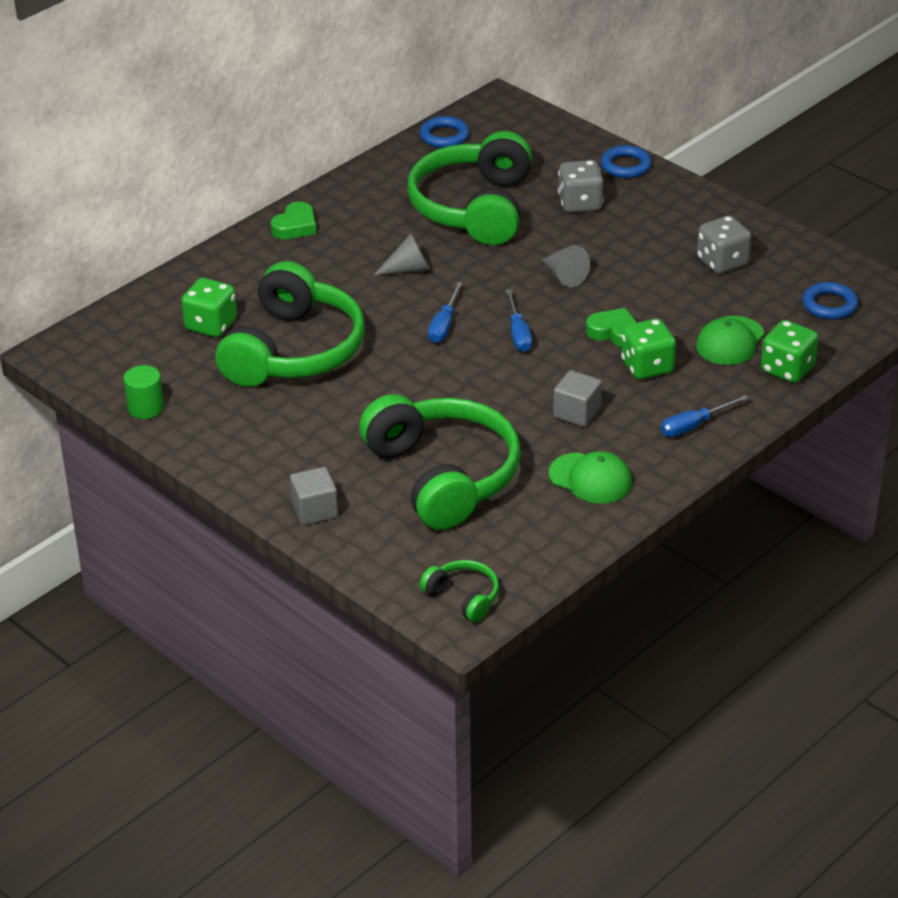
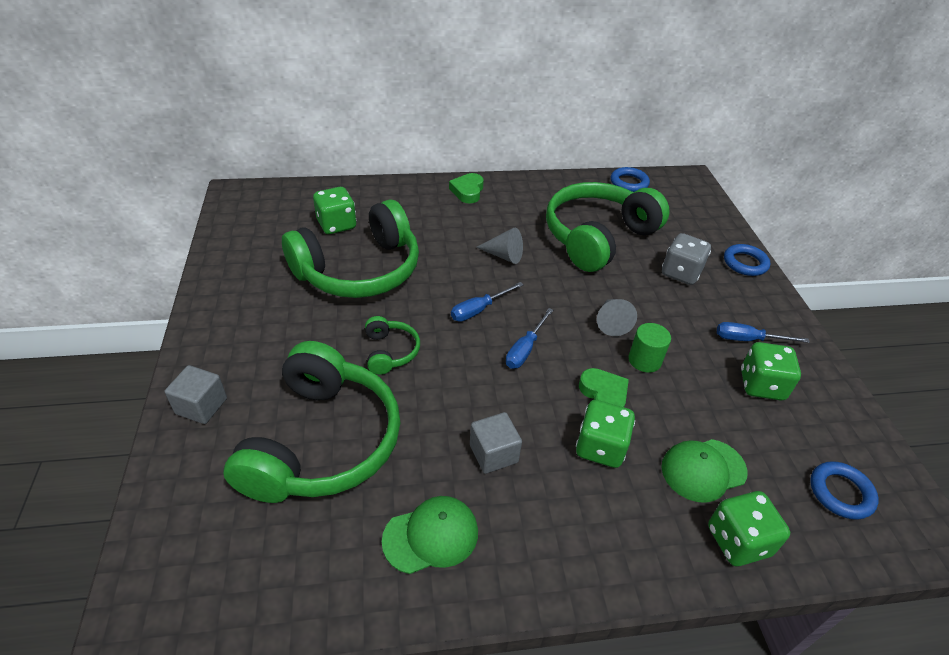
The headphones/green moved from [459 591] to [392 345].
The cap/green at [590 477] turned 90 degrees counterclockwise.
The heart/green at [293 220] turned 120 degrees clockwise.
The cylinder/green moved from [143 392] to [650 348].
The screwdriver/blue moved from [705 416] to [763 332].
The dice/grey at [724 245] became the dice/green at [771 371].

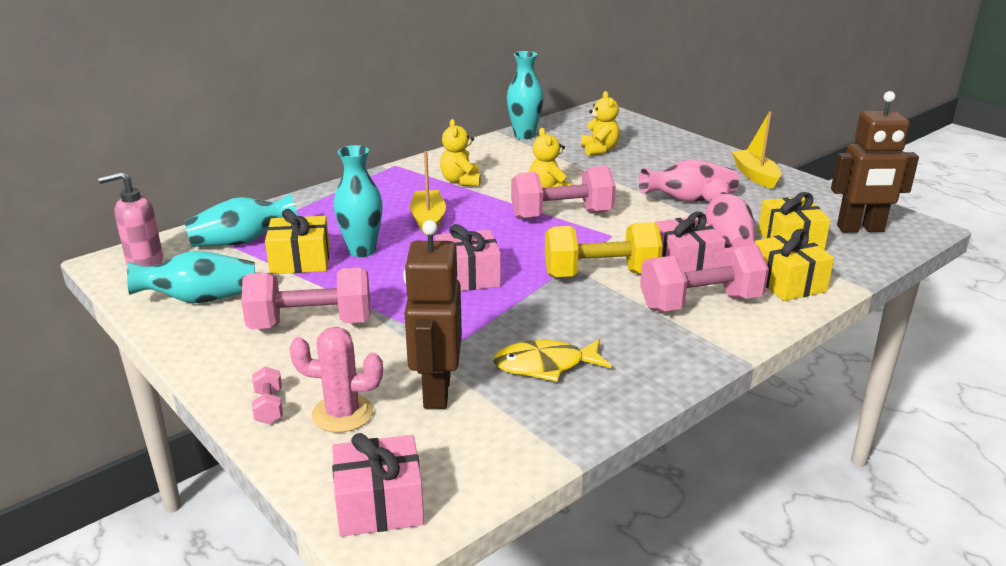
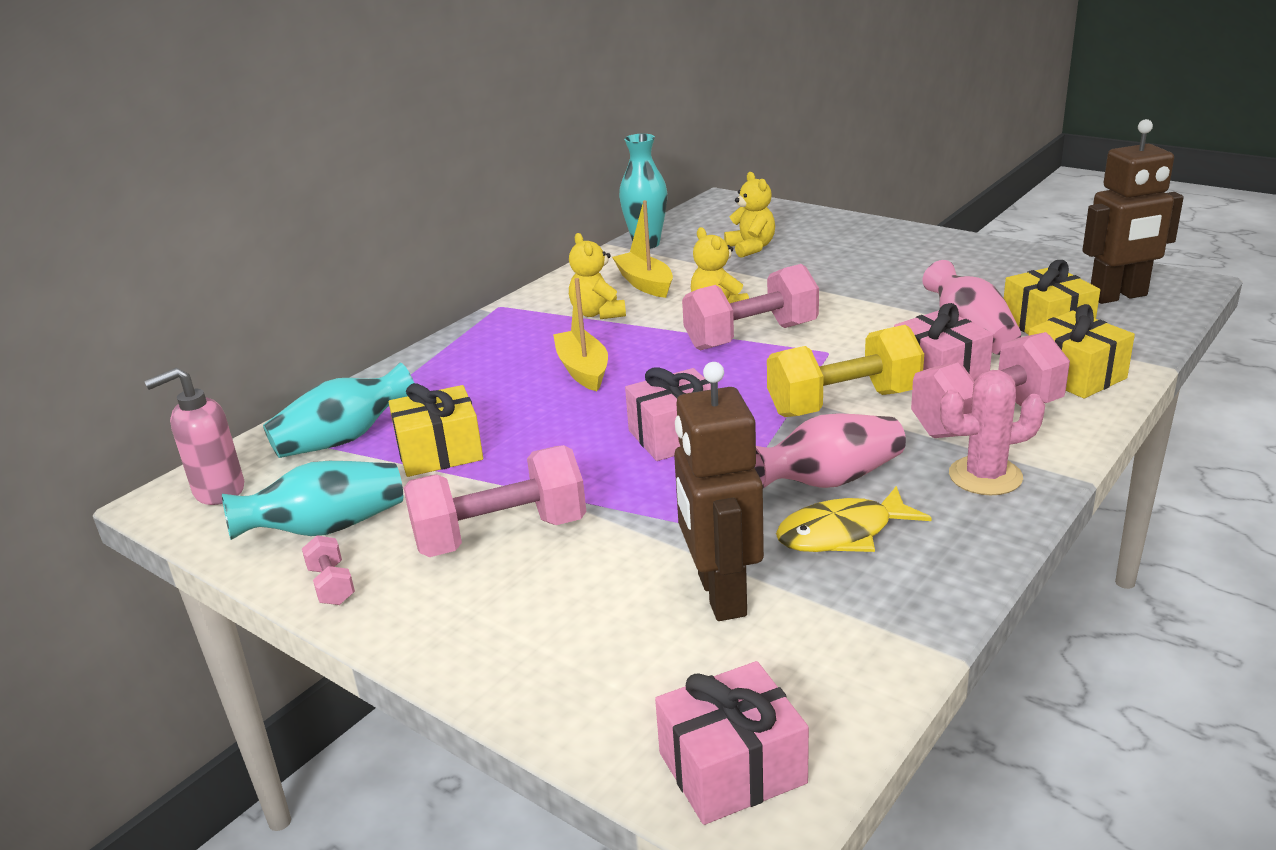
The dumbbell/pink moved from [267 395] to [328 570].
The boat/yellow moved from [756 150] to [642 249].
The vase/pink moved from [689 180] to [830 451].
The cactus/pink moved from [336 380] to [992 432].
The vase/turquoise at [358 201] disappeared.

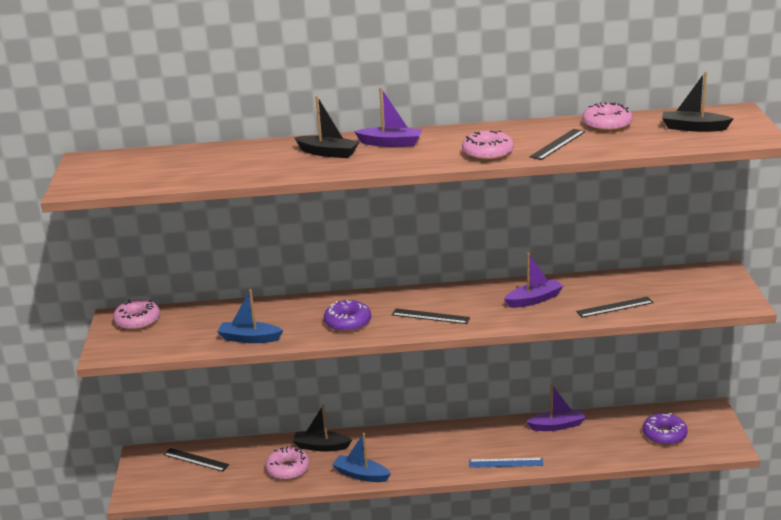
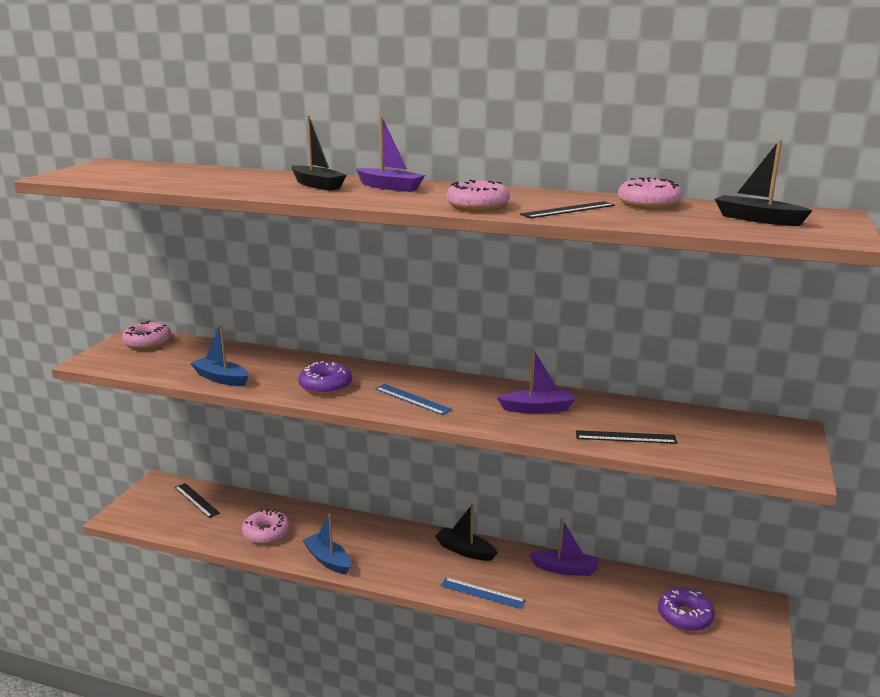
The ruler/black at [431 316] became the ruler/blue at [413 399].
The boat/black moved from [322 427] to [466 532].

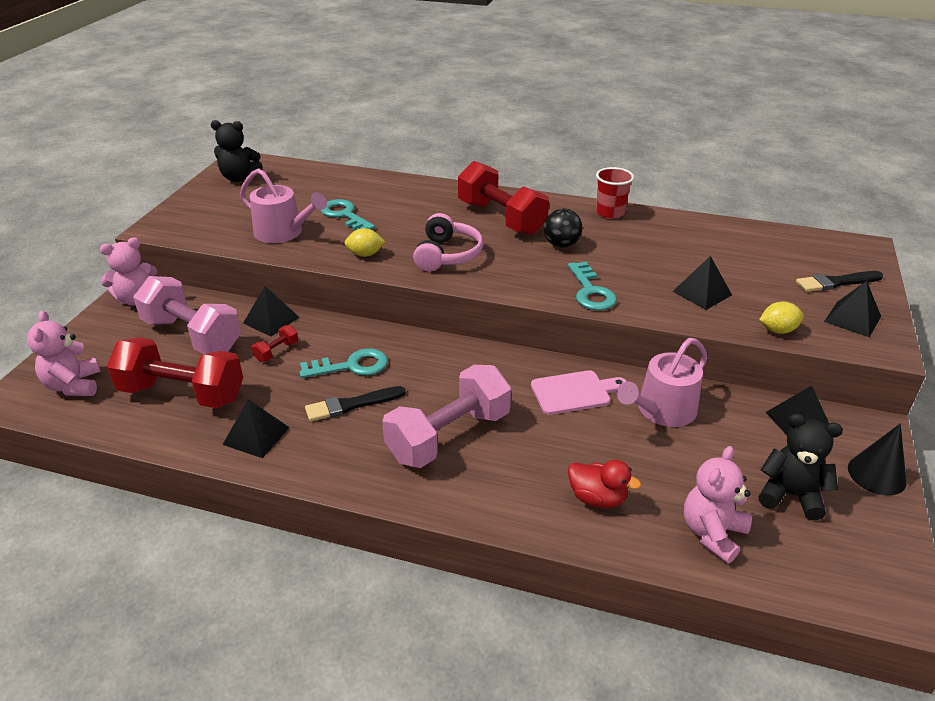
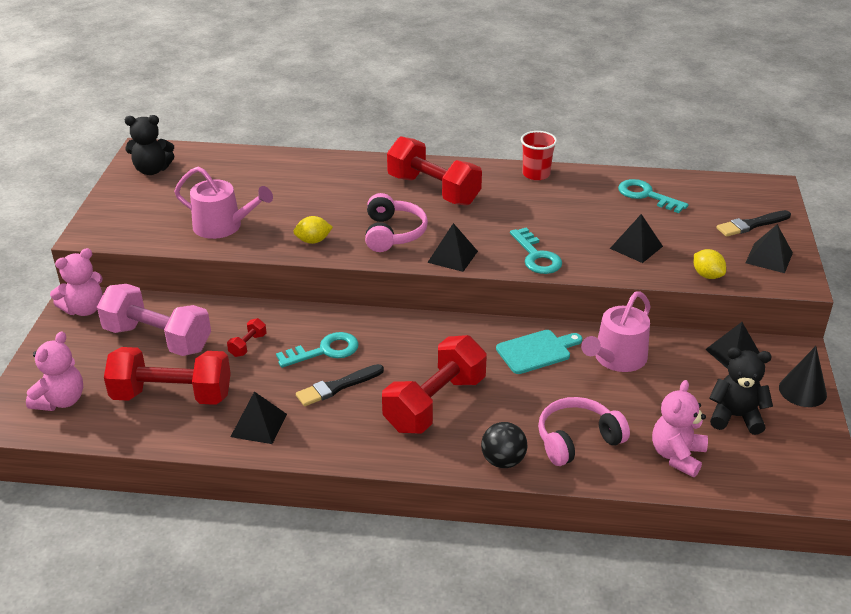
The teddy bear/pink at [64 353] turned 135 degrees counterclockwise.
The dumbbell/pink at [446 416] became the dumbbell/red at [434 384].
The pyramid/black moved from [271 311] to [452 247].
The ball/black moved from [563 228] to [504 445].
The cutting board/pink at [579 392] became the cutting board/turquoise at [539 352].
The duck/red at [604 484] was replaced by the headphones/pink at [584 431].
The key/turquoise moved from [347 214] to [653 196].
The lemon/yellow at [781 317] turned 75 degrees clockwise.

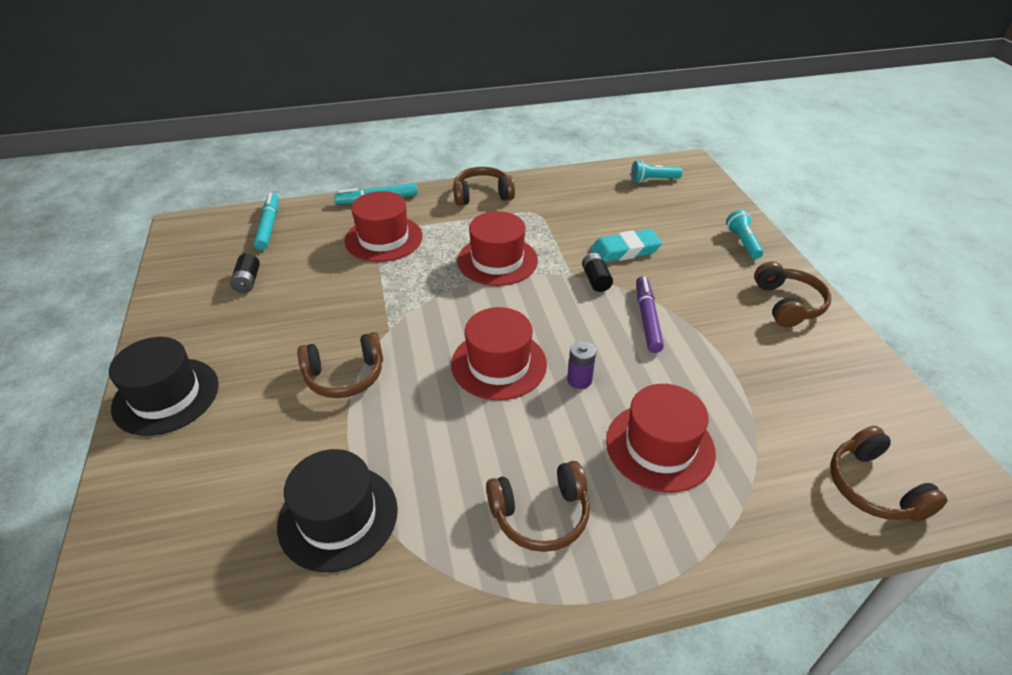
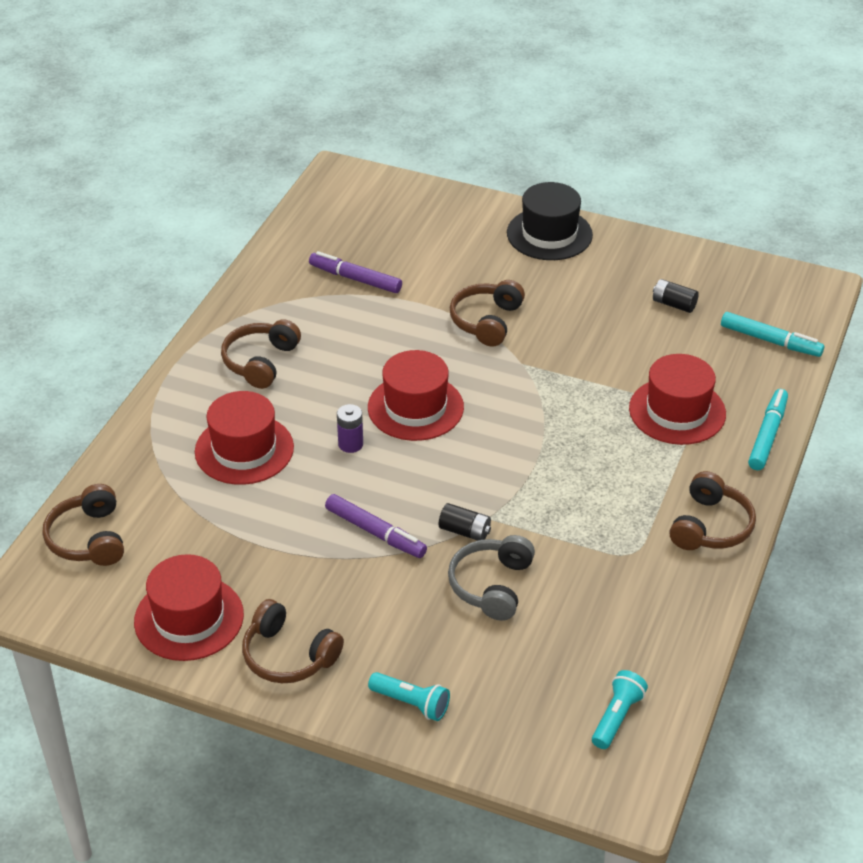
The headphones/brown at [889 473] turned 120 degrees counterclockwise.
The hat/red moved from [497 248] to [189 607].
The hat/black at [337 511] was replaced by the marker/purple at [355 272].
The eraser/turquoise at [626 245] was replaced by the headphones/grey at [491 578].

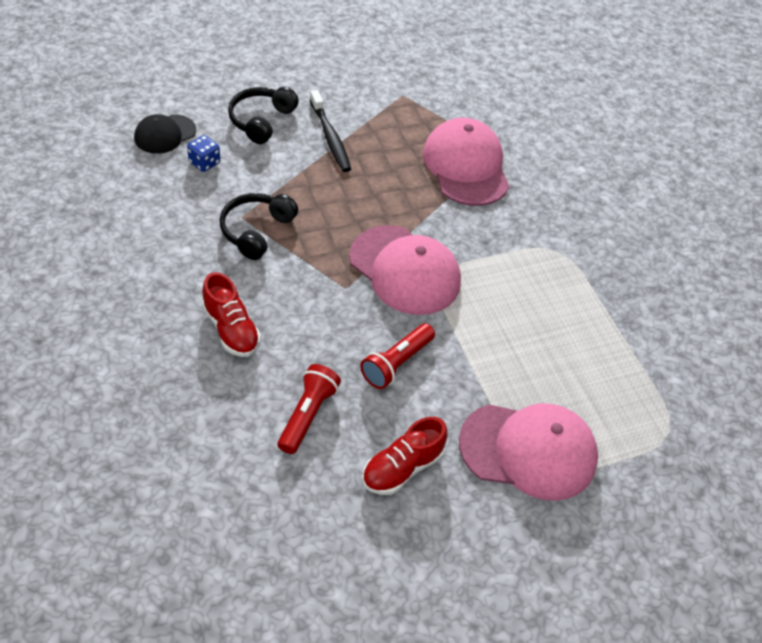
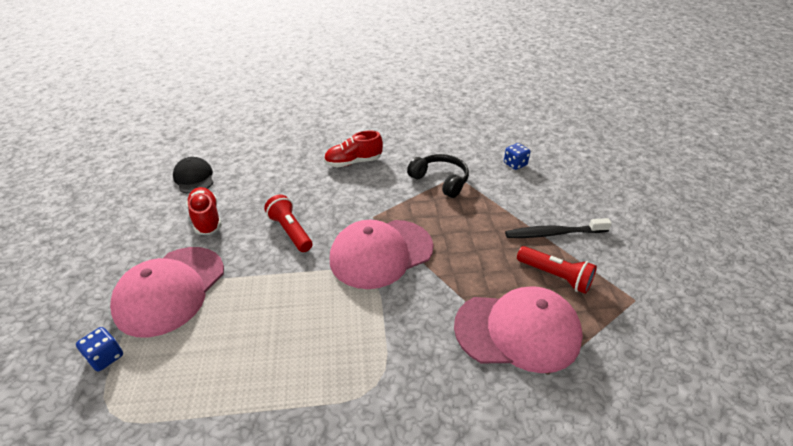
The dice/blue at [99 349] appeared.
The cap/black moved from [165 134] to [193 175].
The flashlight/red moved from [309 409] to [557 270].
The headphones/black at [263 115] disappeared.

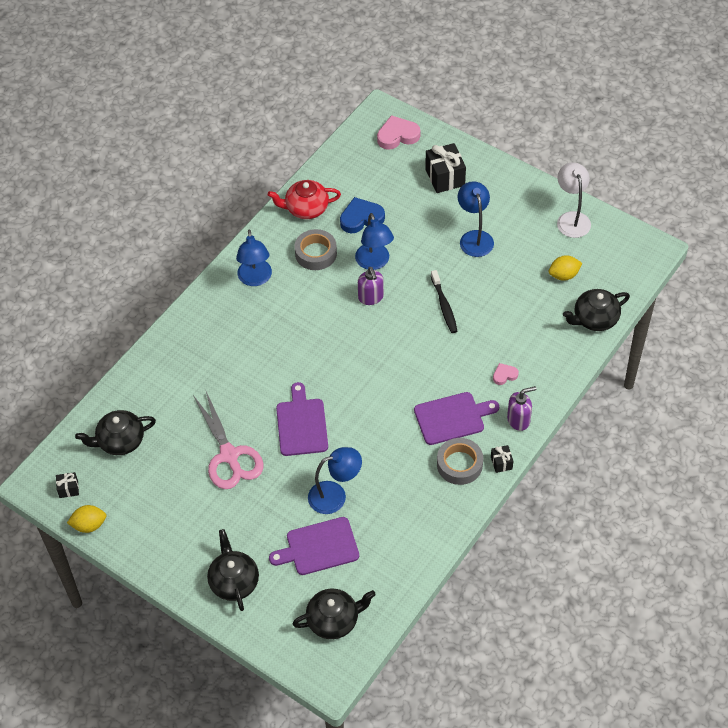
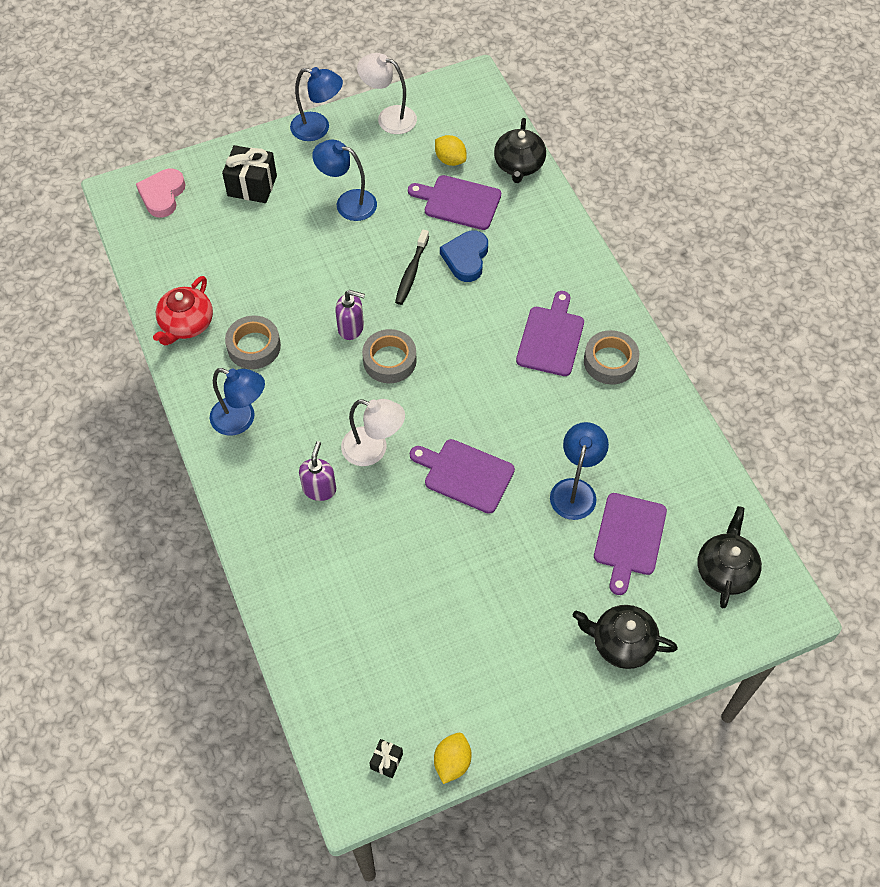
The lamp/blue moved from [374 241] to [316 104].
The soap dispenser/purple moved from [522 408] to [317 471].
The lamp/white at [373 432] appeared.
The tape/grey at [389 356] appeared.
The toothbrush/black at [444 301] turned 90 degrees clockwise.
The cutting board/purple at [454 202] appeared.
The lemon/yellow at [565 268] turned 60 degrees counterclockwise.
The heart/blue moved from [362 215] to [464 256].
The teapot/black at [115 432] disappeared.
The scissors/pink at [228 440] disappeared.
The gift/black at [502 459] disappeared.
The heart/pink at [506 374] disappeared.

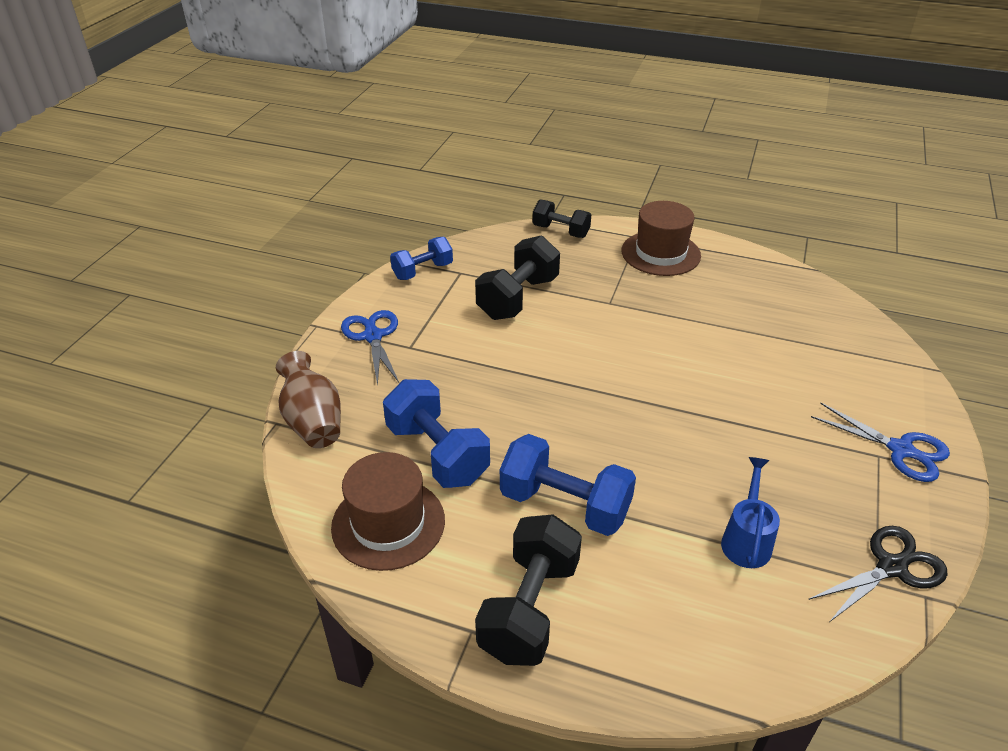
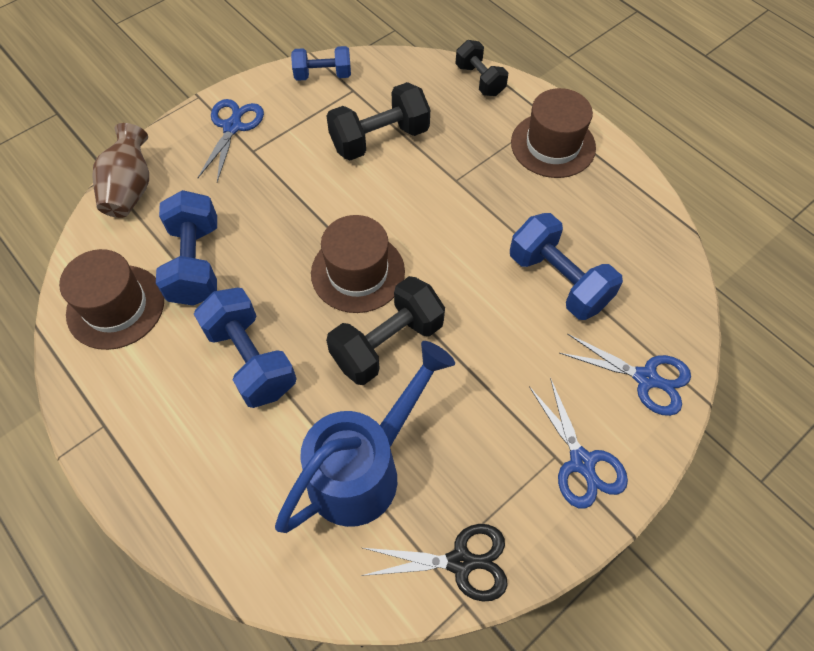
The watering can/blue at [750 512] changed to 1.94 times the size.
The hat/brown at [358 264] appeared.
The dumbbell/black moved from [528 590] to [385 330].
The dumbbell/blue at [566 266] appeared.
The scissors/blue at [625 375] appeared.

